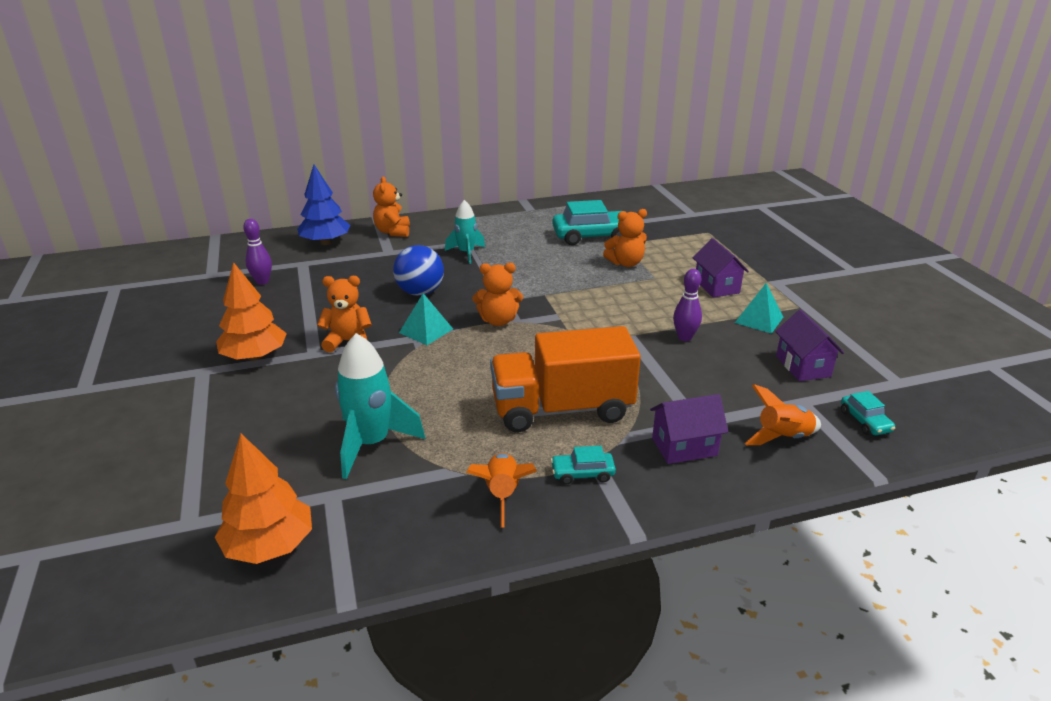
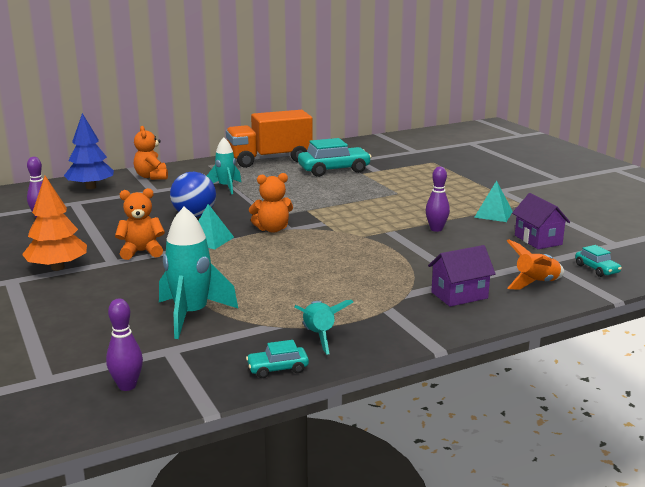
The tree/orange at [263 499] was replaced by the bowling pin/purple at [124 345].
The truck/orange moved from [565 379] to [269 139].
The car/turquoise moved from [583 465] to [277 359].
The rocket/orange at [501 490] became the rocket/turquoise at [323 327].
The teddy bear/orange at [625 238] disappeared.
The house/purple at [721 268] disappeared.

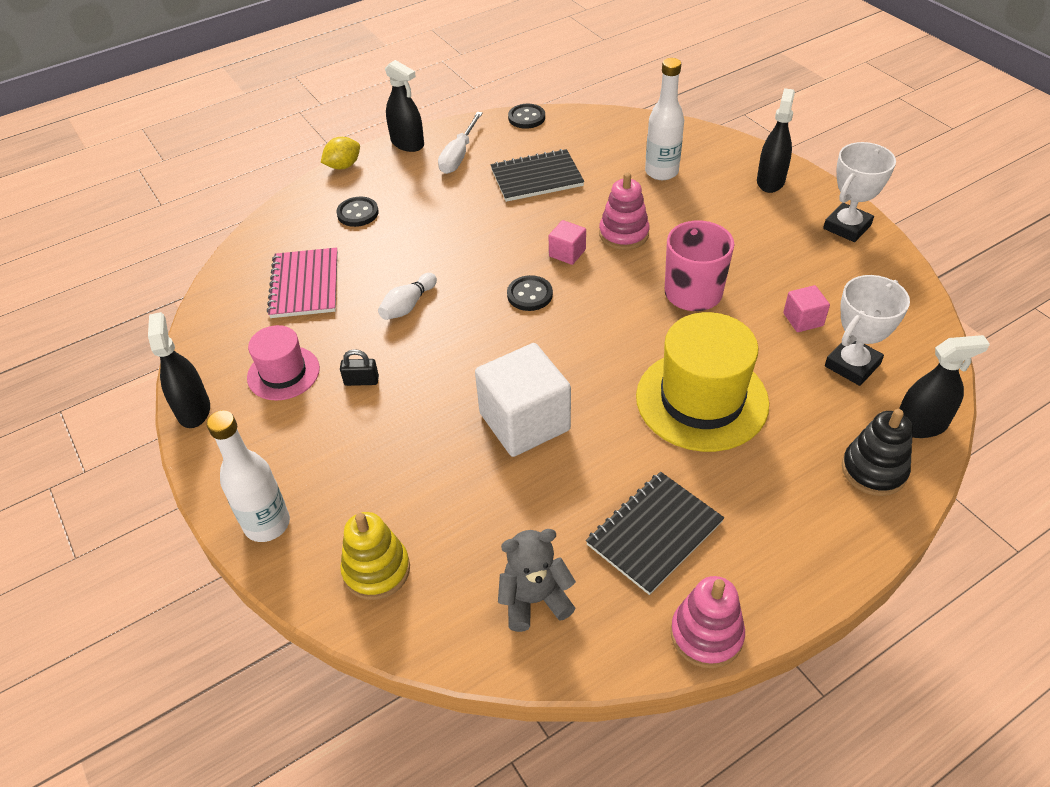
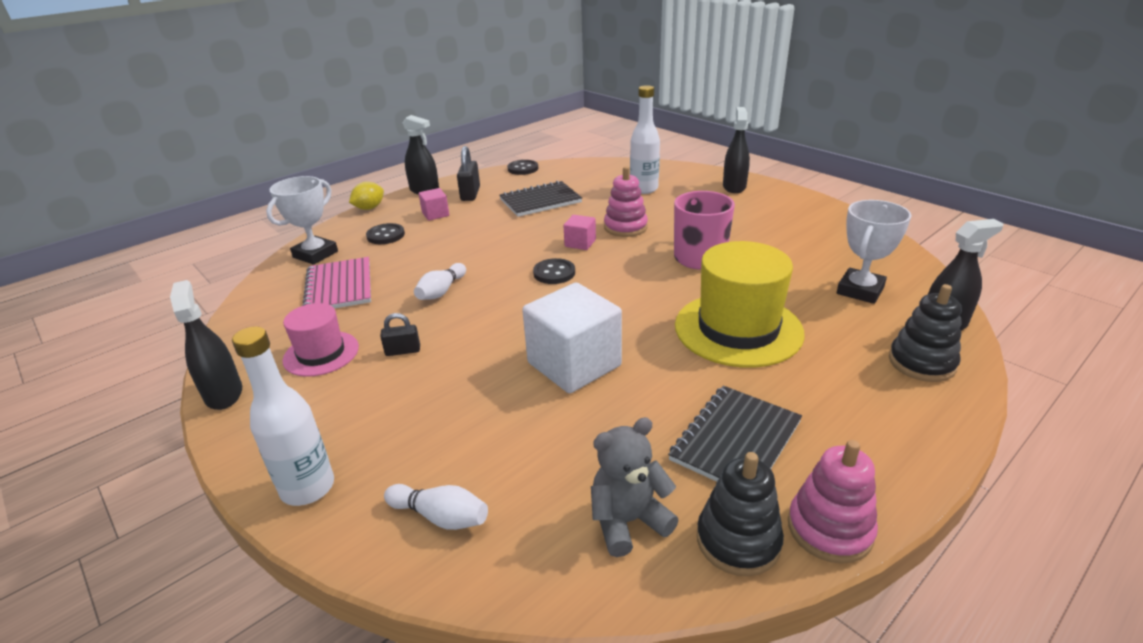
The trophy/white moved from [859 192] to [302 220].
The stacking toy/yellow at [375 556] was replaced by the bowling pin/white at [436 507].
The cube/pink moved from [806 308] to [434 204].
The screwdriver/white at [460 143] was replaced by the padlock/black at [468 173].
The stacking toy/black at [740 514] appeared.

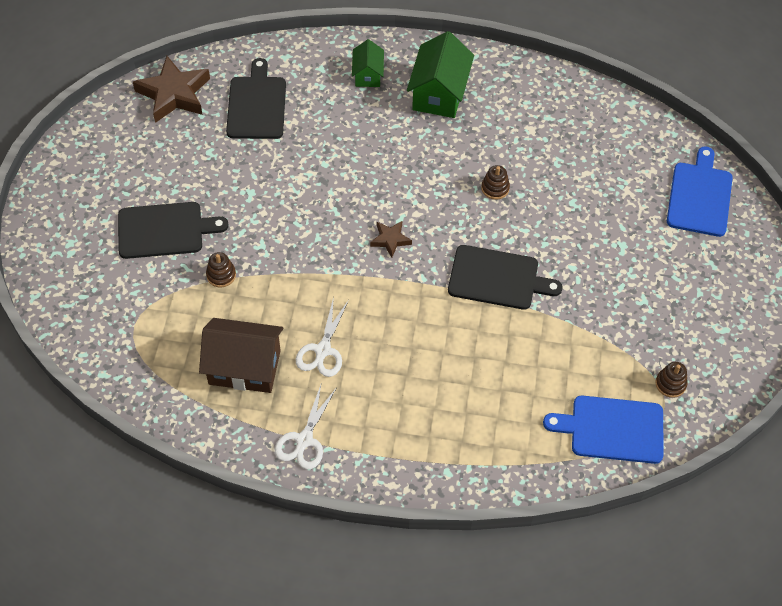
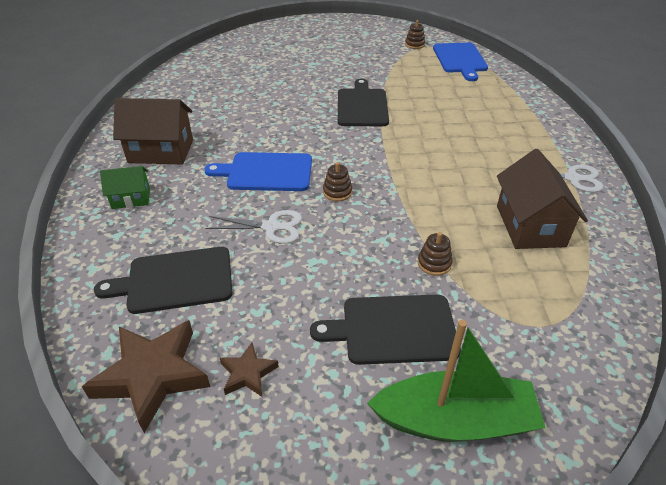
The house/green at [440 74] became the house/brown at [153 131].
The cutting board/blue moved from [700 192] to [258 171].
The scissors/white moved from [322 337] to [253 227].
The star/brown moved from [391 239] to [249 370].
The cutting board/black at [173 230] turned 75 degrees counterclockwise.
The stacking toy/brown moved from [495 182] to [337 181].
The boat/green at [456 381] appeared.

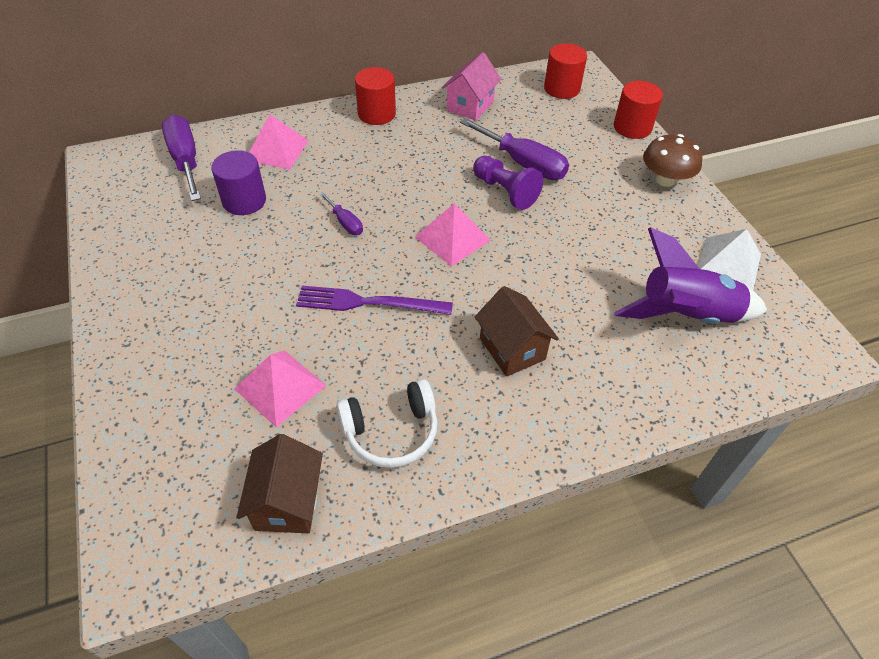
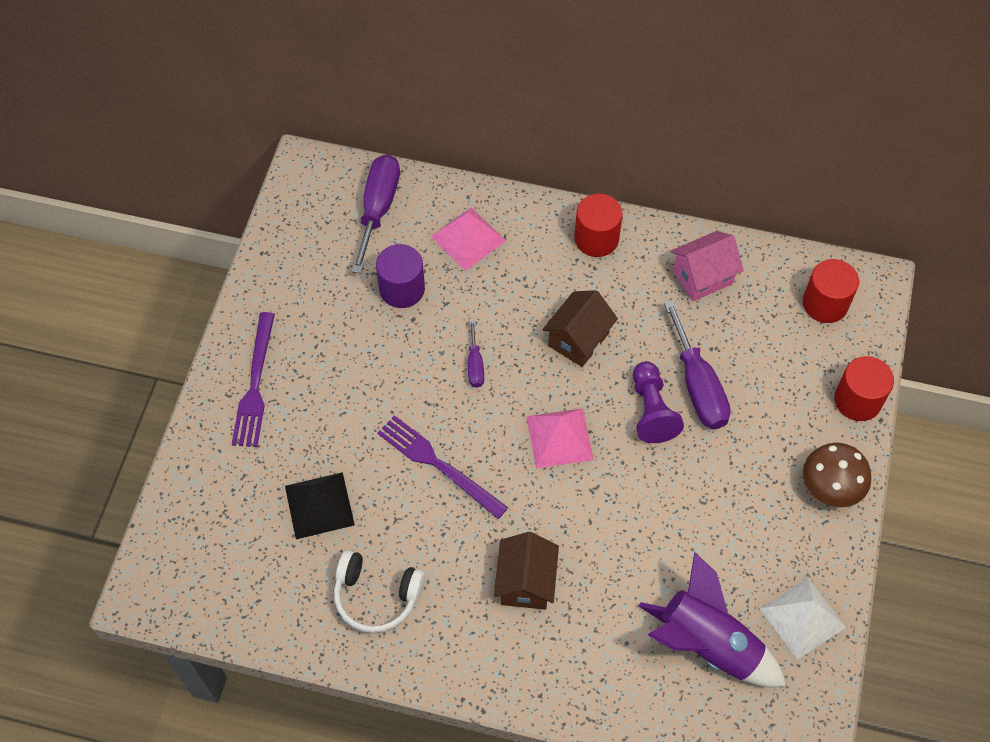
The fork/purple at [253 379] appeared.
The pyramid/pink at [280 388] became the pyramid/black at [320 505].
The house/brown moved from [279 483] to [580 328].

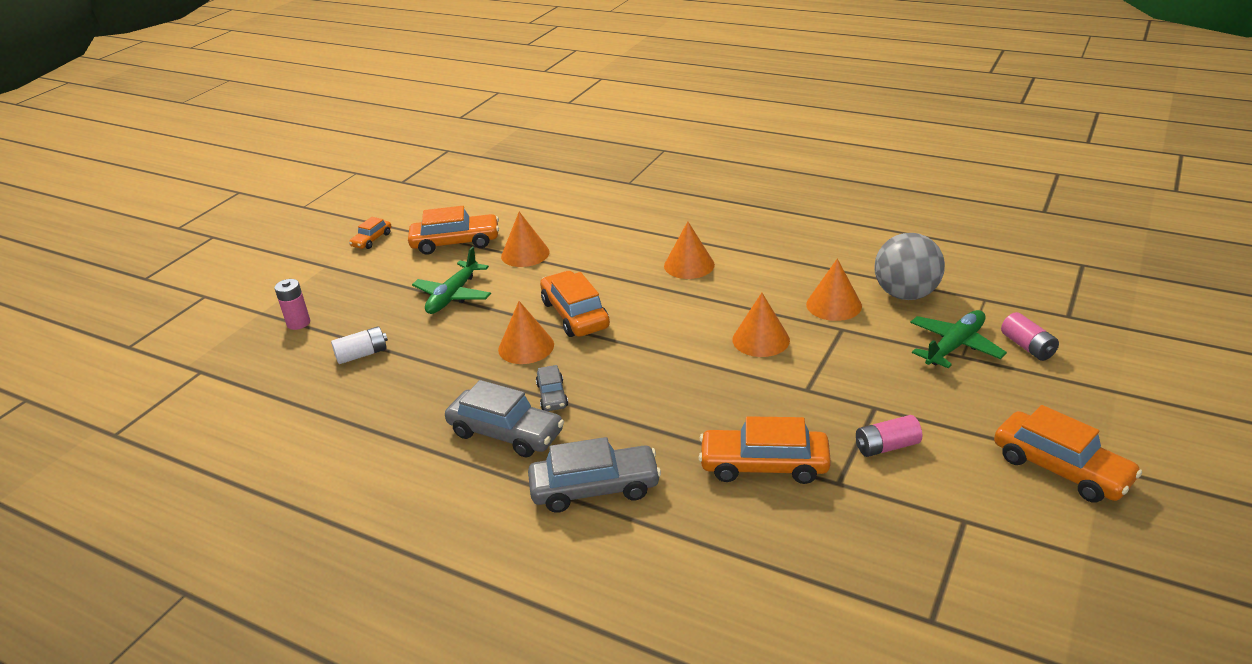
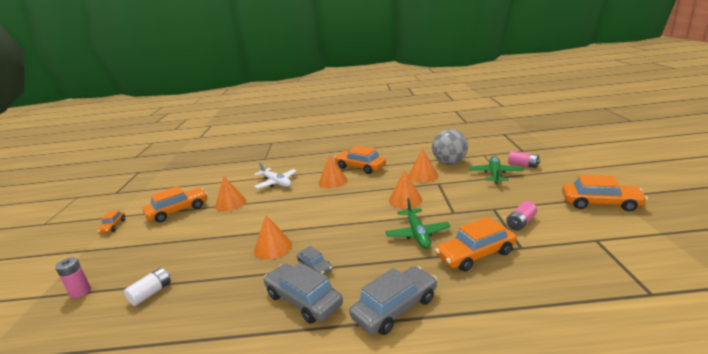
The plane/white at [275 175] appeared.
The car/grey at [504 419] turned 135 degrees counterclockwise.
The car/orange moved from [575 304] to [360 160].
The plane/green moved from [451 280] to [418 223].

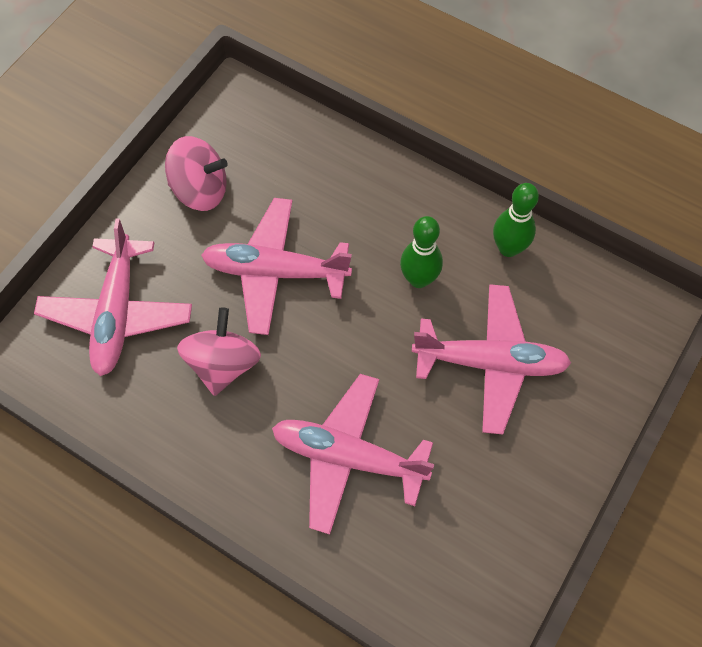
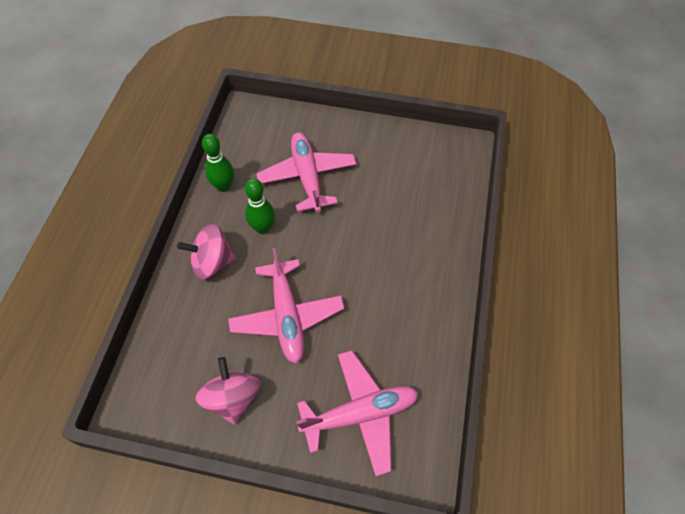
The spinning top/pink moved from [219 351] to [206 252].
The plane/pink at [353 454] disappeared.

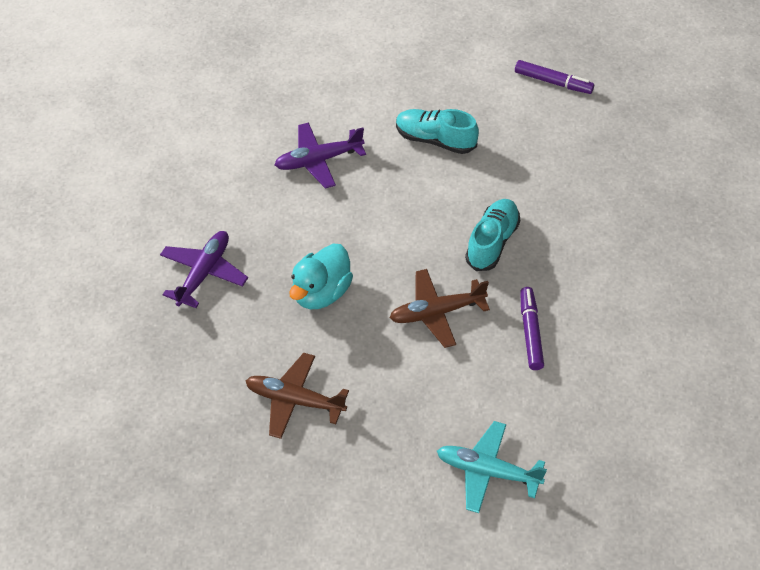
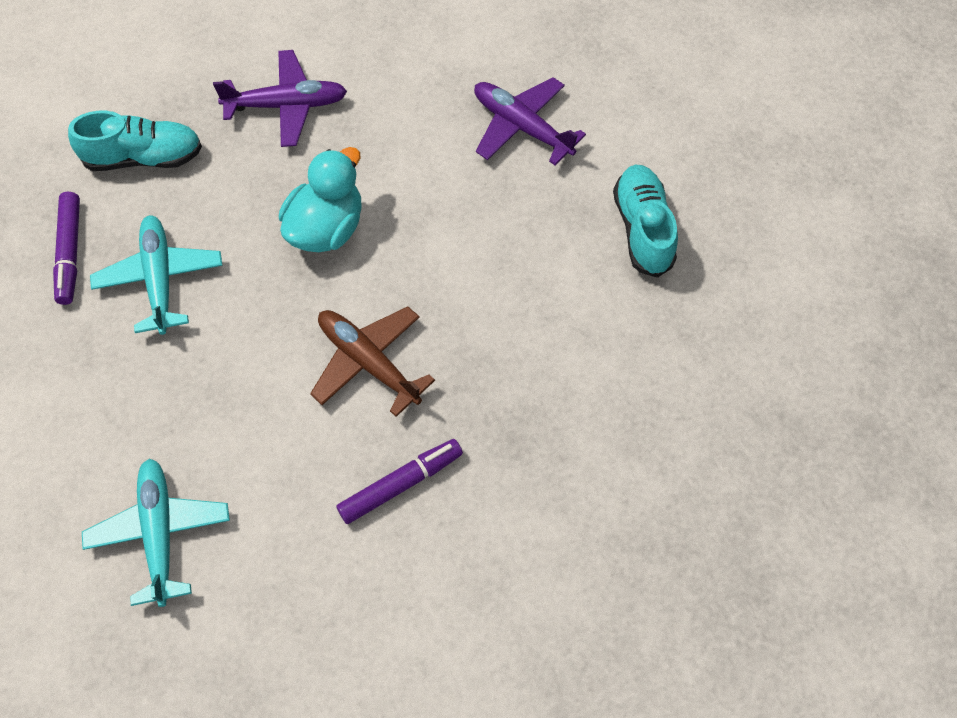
The marker/purple moved from [554 77] to [66 248].
The shoe/turquoise moved from [492 235] to [135 141].
The plane/brown at [297 396] became the plane/turquoise at [156 275].
The duck/turquoise at [321 276] turned 120 degrees clockwise.

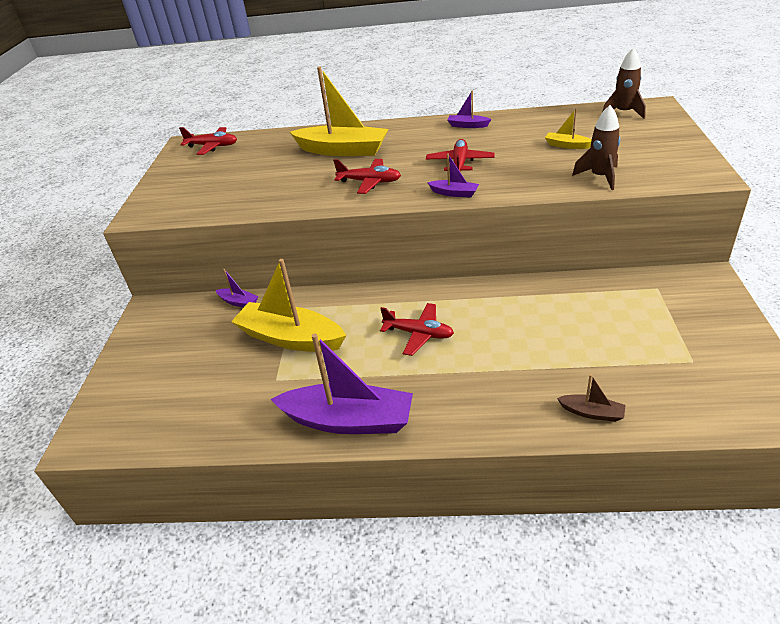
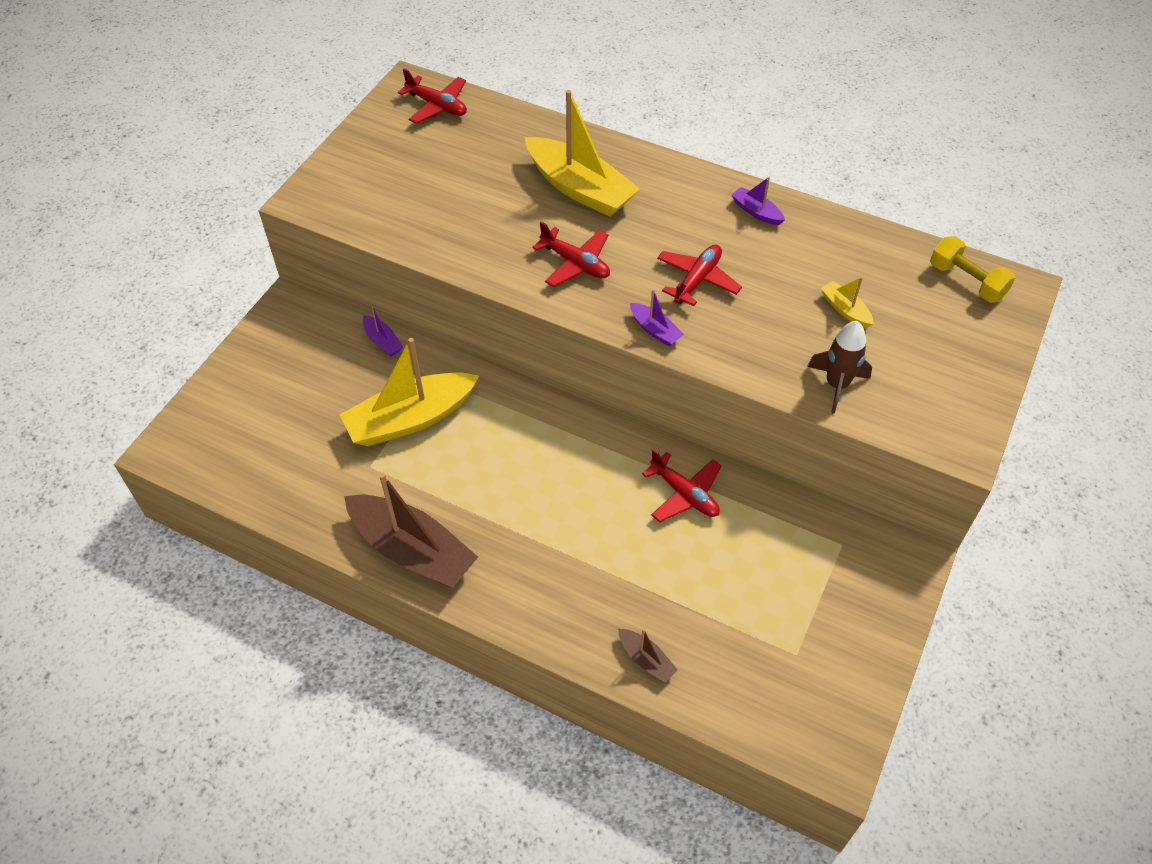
The boat/yellow at [289 305] turned 75 degrees counterclockwise.
The boat/purple at [342 384] became the boat/brown at [411 530].
The plane/red moved from [417 329] to [682 485].
The rocket/brown at [624 83] was replaced by the dumbbell/yellow at [972 269].

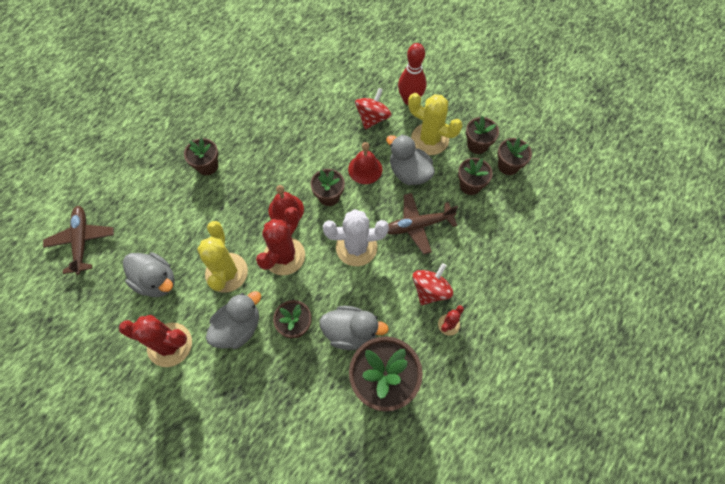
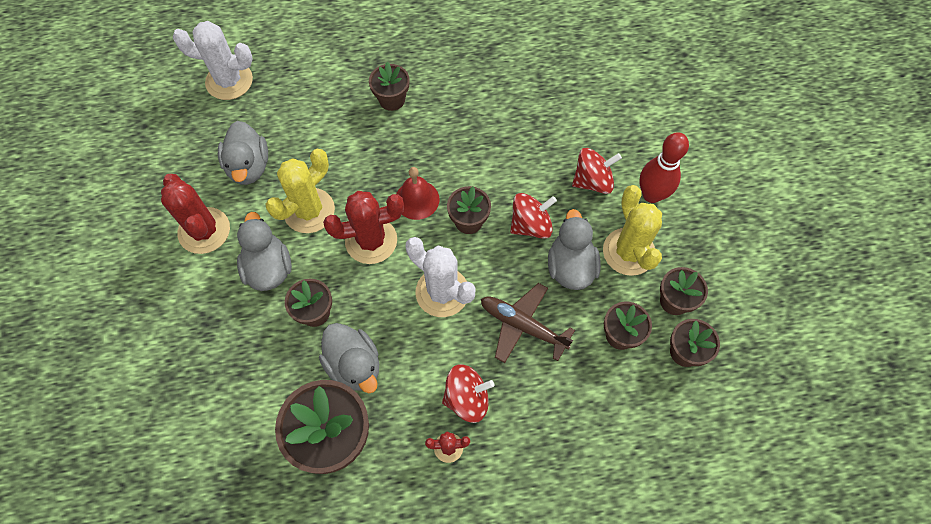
The plane/brown at [78 240] was replaced by the cactus/white at [213 60].
The duck/grey at [233 320] turned 105 degrees counterclockwise.
The bell/red at [365 163] was replaced by the spinning top/red at [533 216].

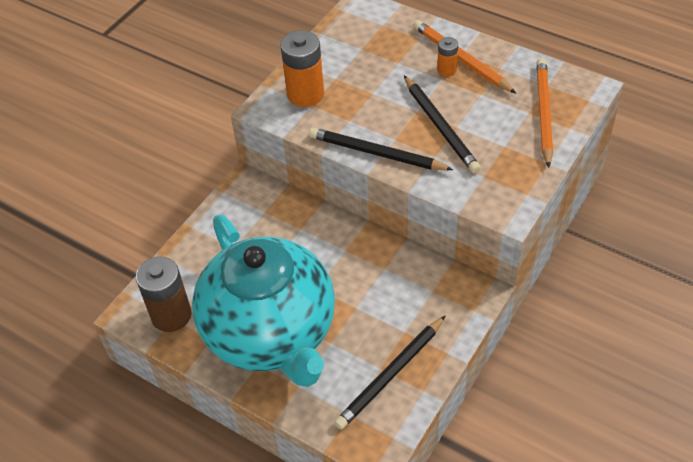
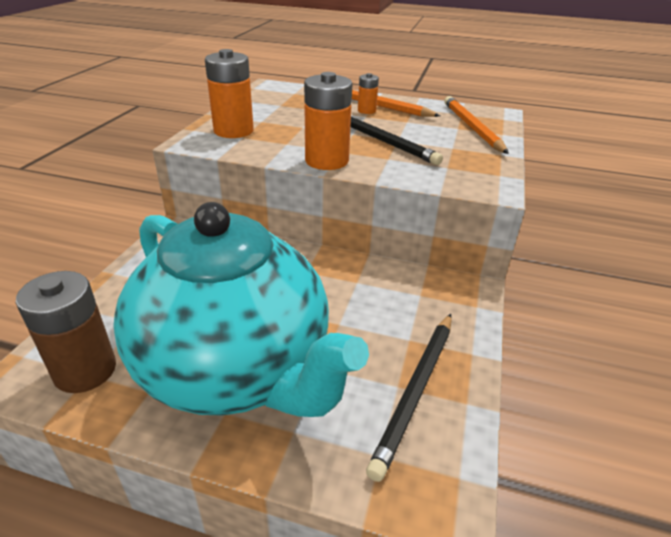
The pencil/black at [381 149] was replaced by the battery/orange at [328 121].

